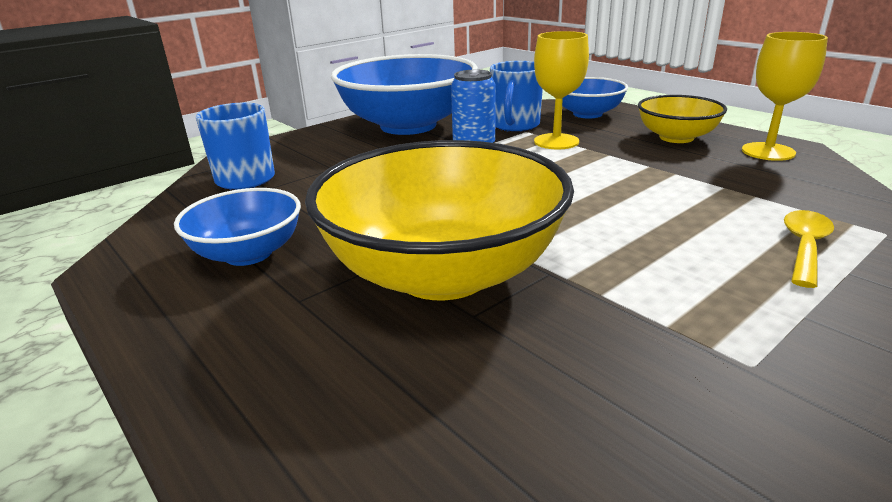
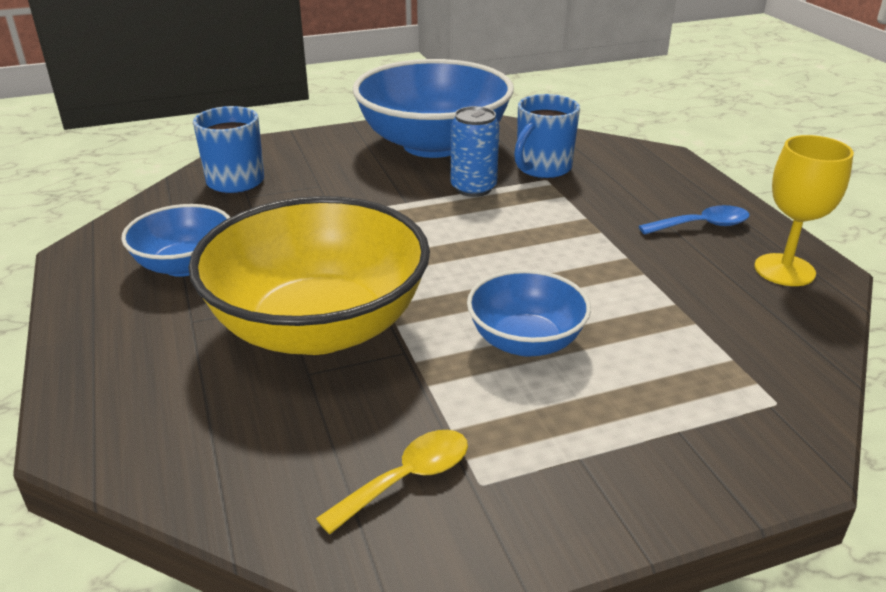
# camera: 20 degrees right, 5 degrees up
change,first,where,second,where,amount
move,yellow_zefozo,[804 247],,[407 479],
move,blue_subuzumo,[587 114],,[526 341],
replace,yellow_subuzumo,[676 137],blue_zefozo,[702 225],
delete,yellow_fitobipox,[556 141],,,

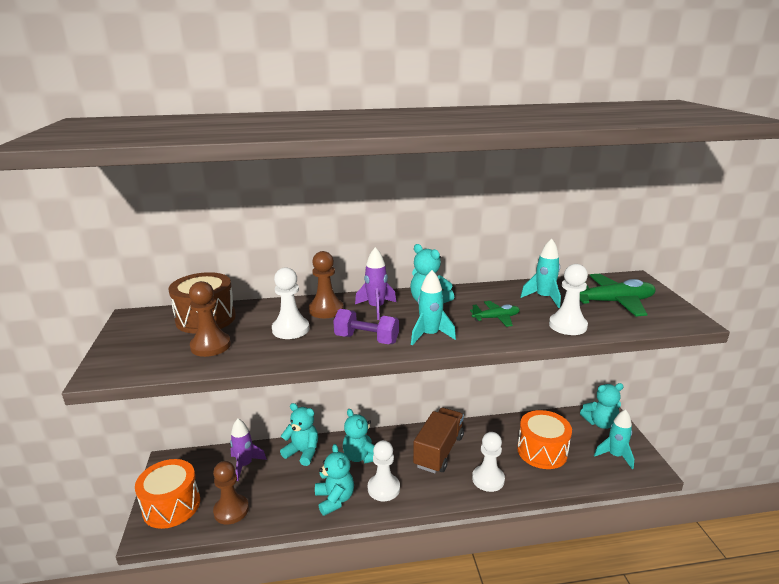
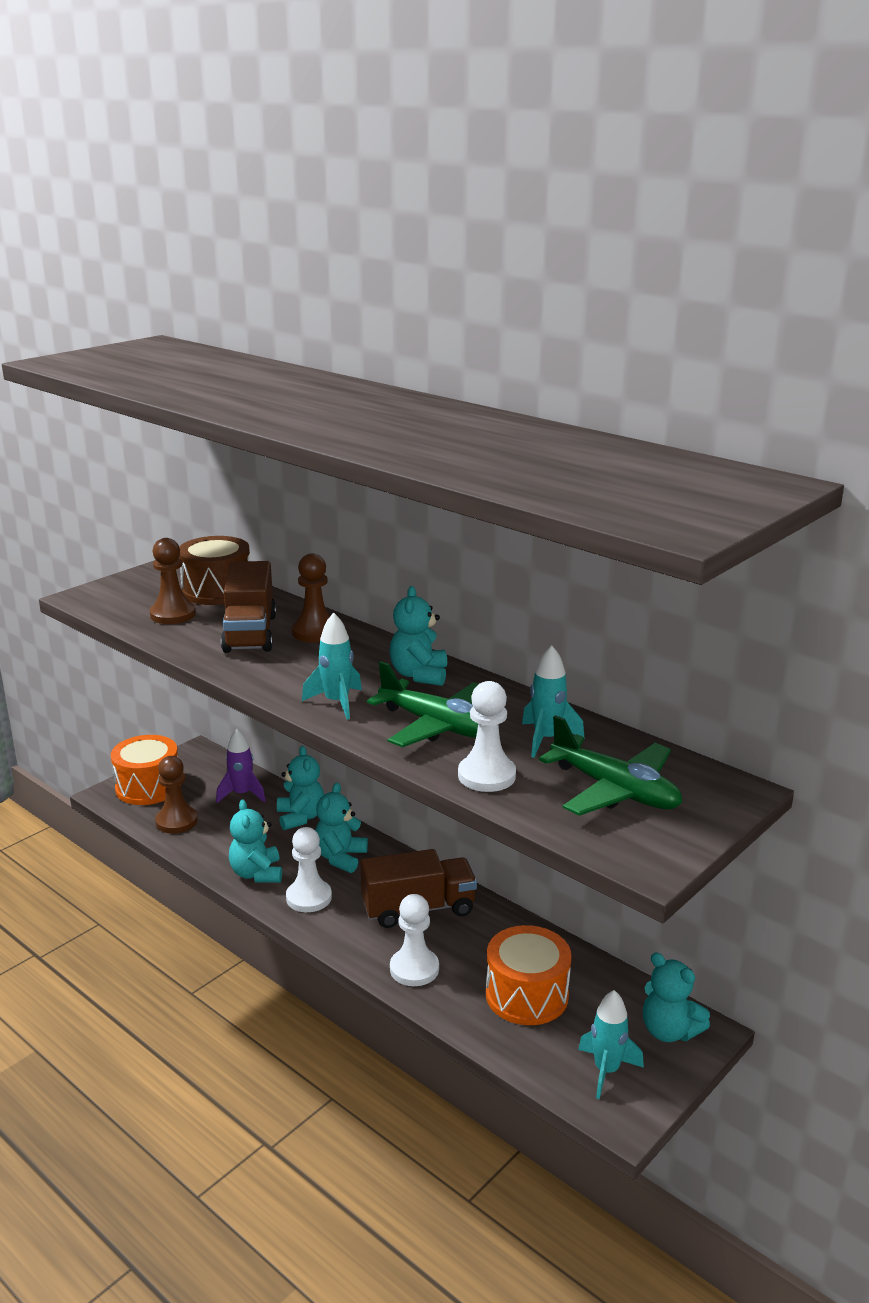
# camera: 50 degrees right, 0 degrees up
change,first,where,second,where,amount
replace,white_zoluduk,[290 329],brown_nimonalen,[250 633],
rotate,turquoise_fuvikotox,[335 499],,[257 874],135 degrees clockwise
resize,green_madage,[496 318],,[437 726],x1.82
delete,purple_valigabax,[366 339],,,
delete,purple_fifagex,[376 308],,,

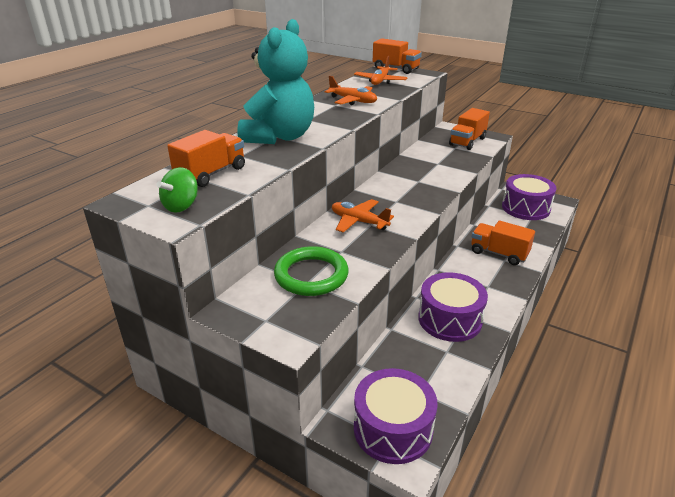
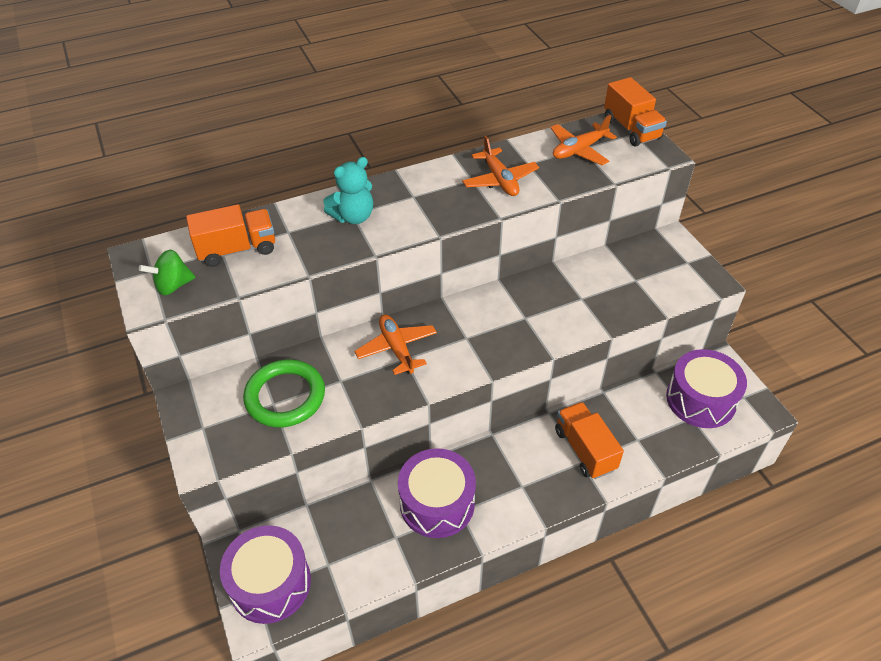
# camera: 35 degrees right, 15 degrees up
change,first,where,second,where,amount
resize,turquoise_fuvikotox,[279 137],,[353 216],x0.55
delete,orange_nimonalen,[467 142],,,

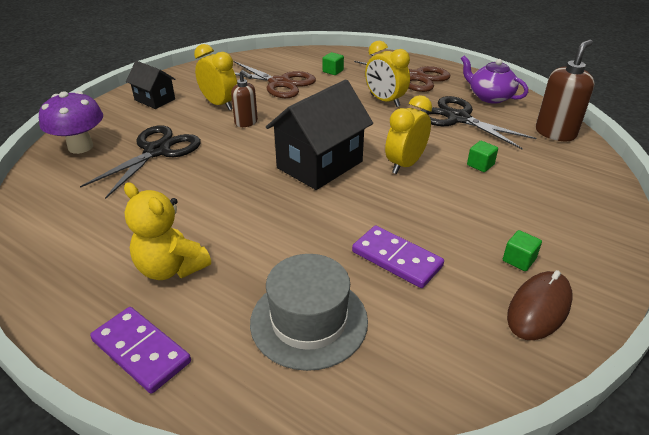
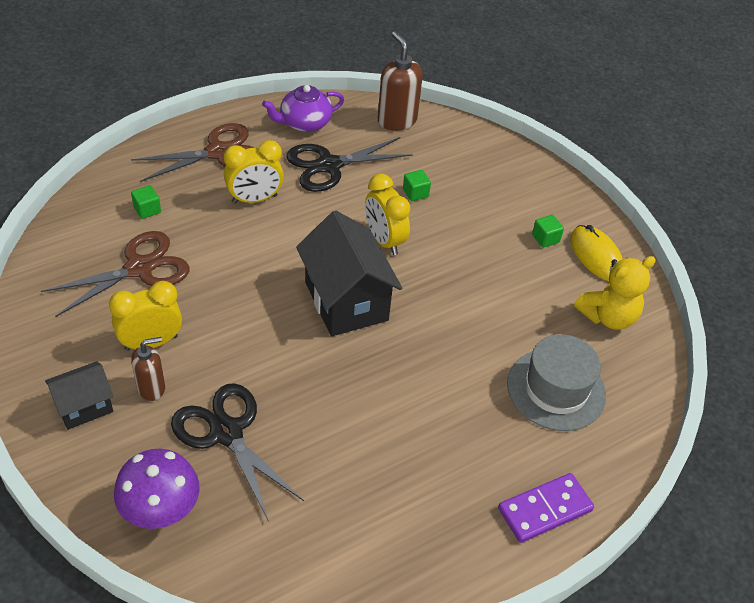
# camera: 70 degrees left, 10 degrees up
change,first,where,second,where,amount
move,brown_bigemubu,[246 122],,[151 388],
recolor,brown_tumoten,[539 308],yellow_tumoten,[596 256],
move,yellow_fuvikotox,[171 268],,[608 316],
delete,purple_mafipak,[396 259],,,

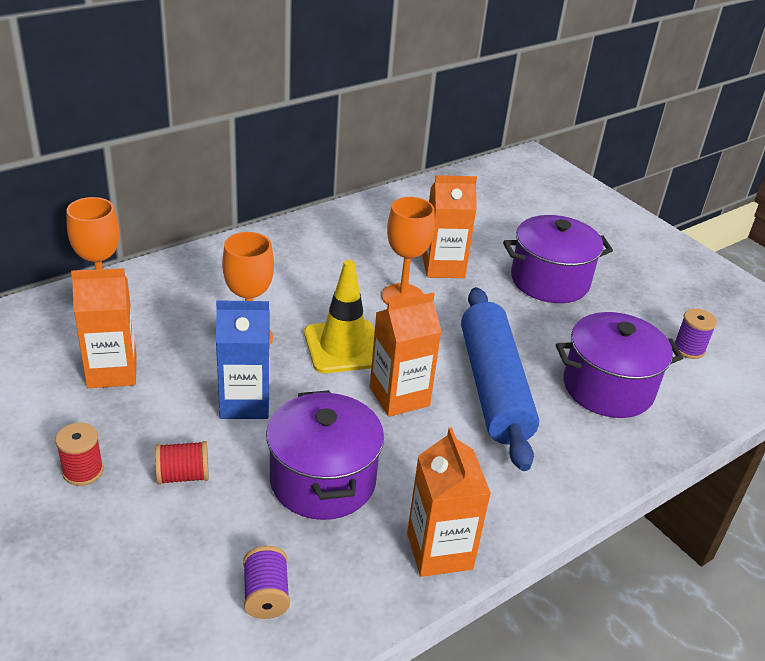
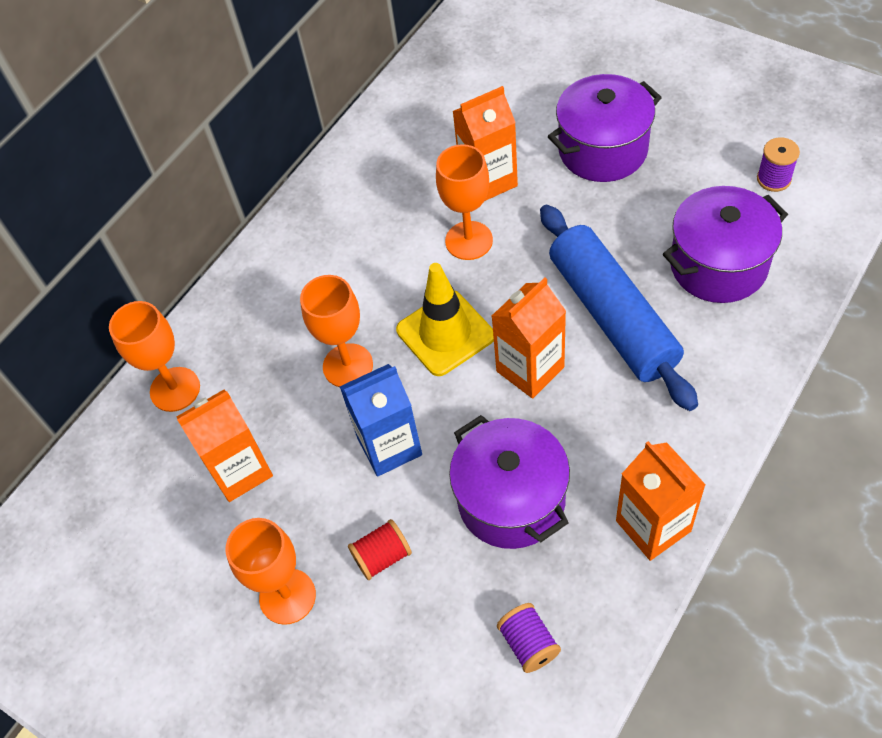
# camera: 10 degrees left, 20 degrees up
change,first,where,second,where,amount
replace,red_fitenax,[83 471],orange_fitobipox,[287 596],

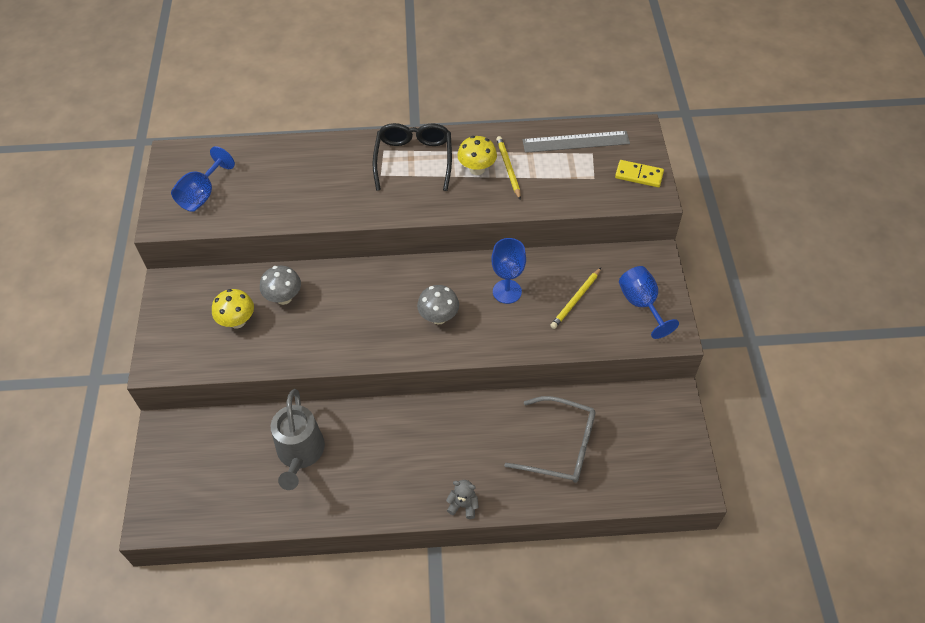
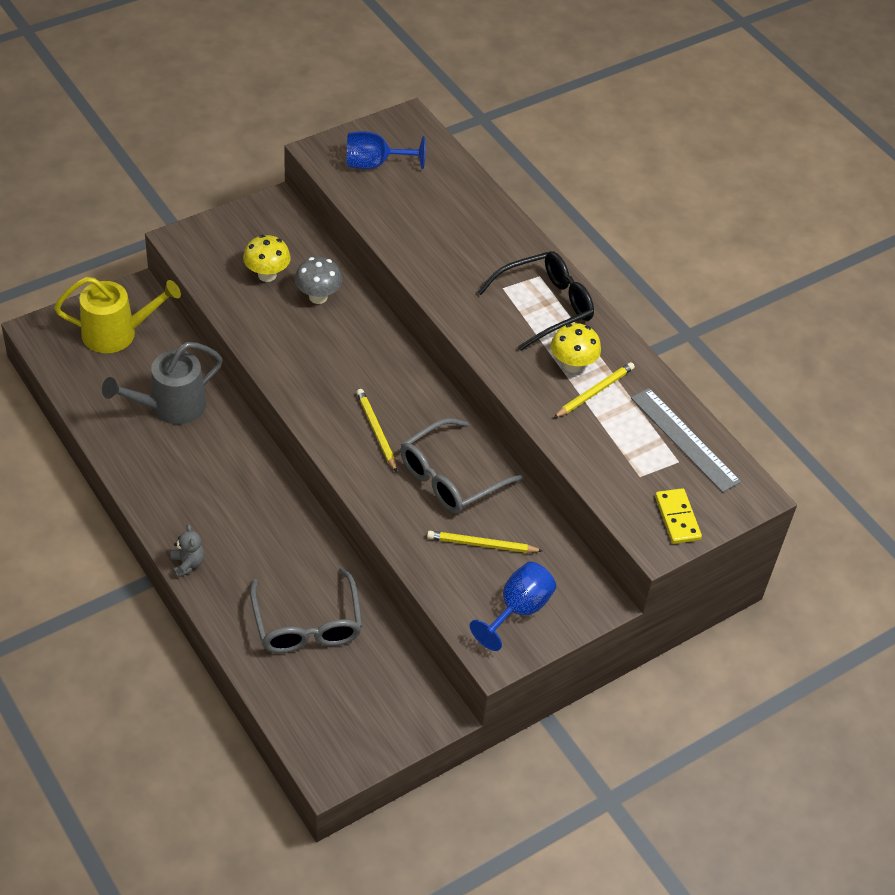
# camera: 55 degrees right, 5 degrees down
change,first,where,second,where,amount
insert,,,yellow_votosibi,[117 333],
replace,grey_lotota,[438 317],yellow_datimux,[376 431],
replace,blue_fitobipox,[507 291],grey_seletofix,[450 477],

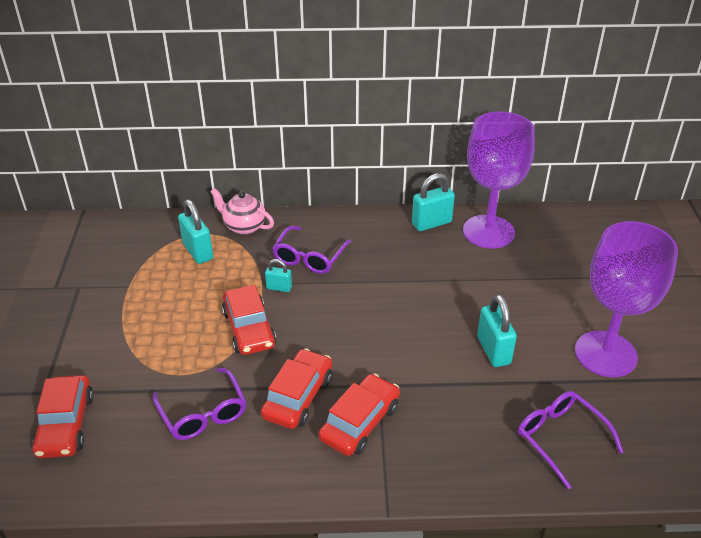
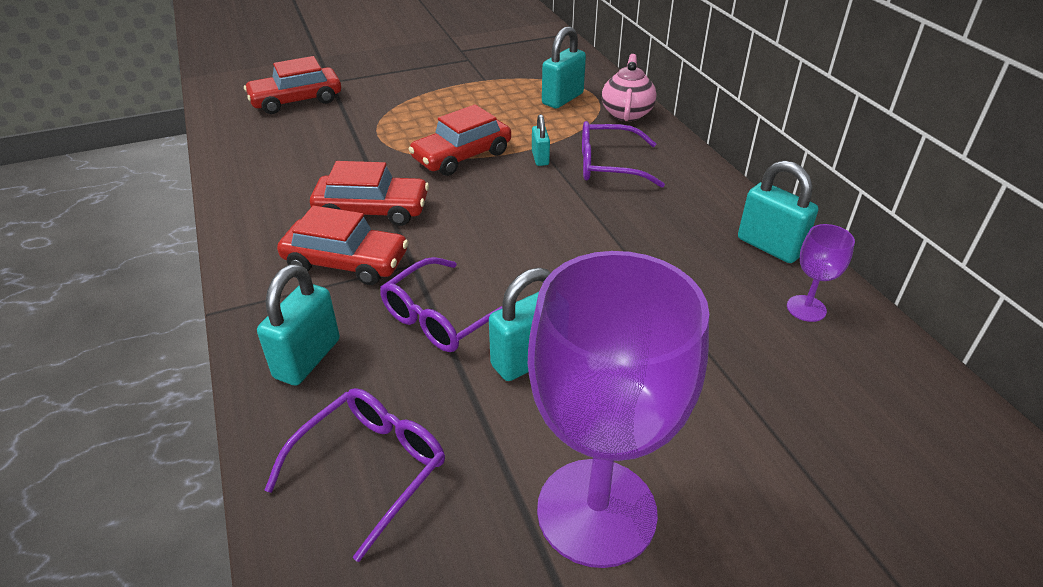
# camera: 70 degrees right, 0 degrees up
change,first,where,second,where,amount
insert,,,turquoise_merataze,[307 358],
move,purple_seletofix,[203 413],,[443 317],
resize,purple_fitobipox,[488 232],,[806 308],x0.42

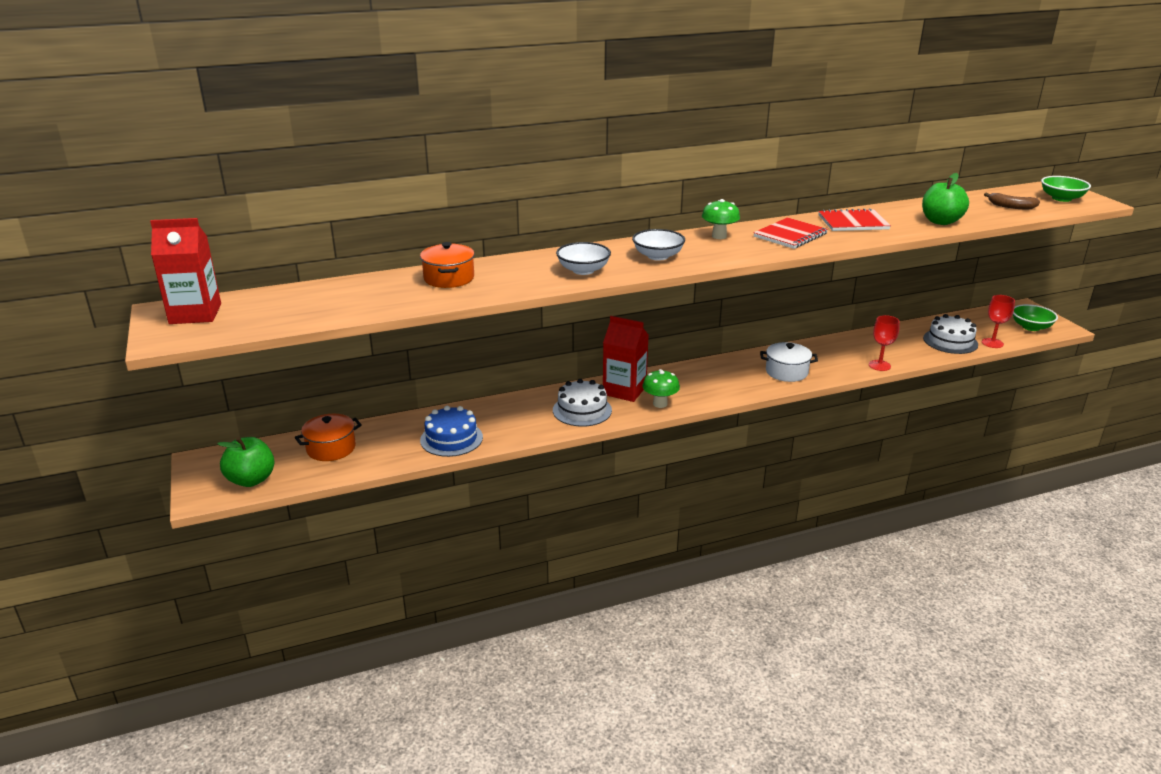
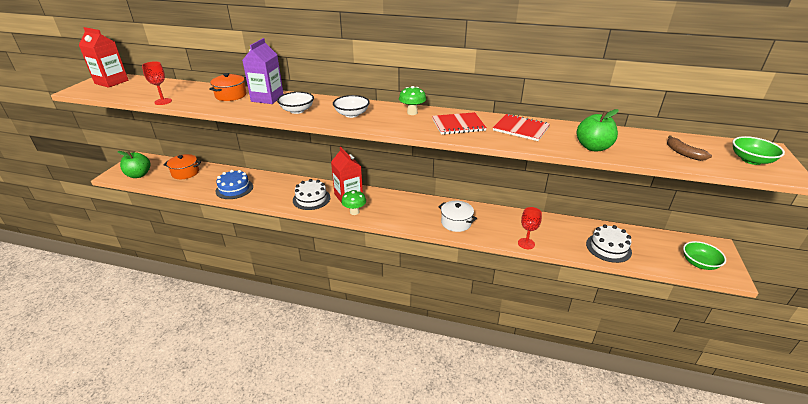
# camera: 35 degrees right, 5 degrees up
change,first,where,second,where,amount
move,red_fitobipox,[992 343],,[163 101],
insert,,,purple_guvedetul,[267 98],

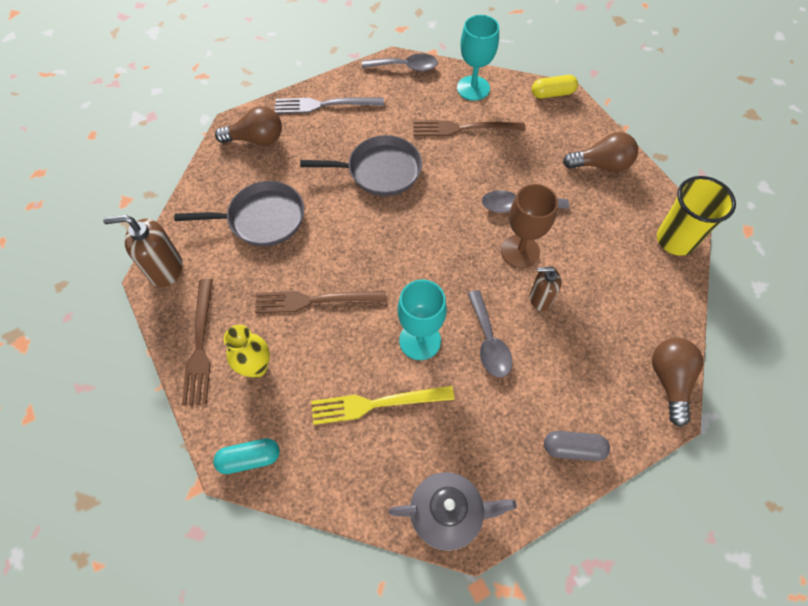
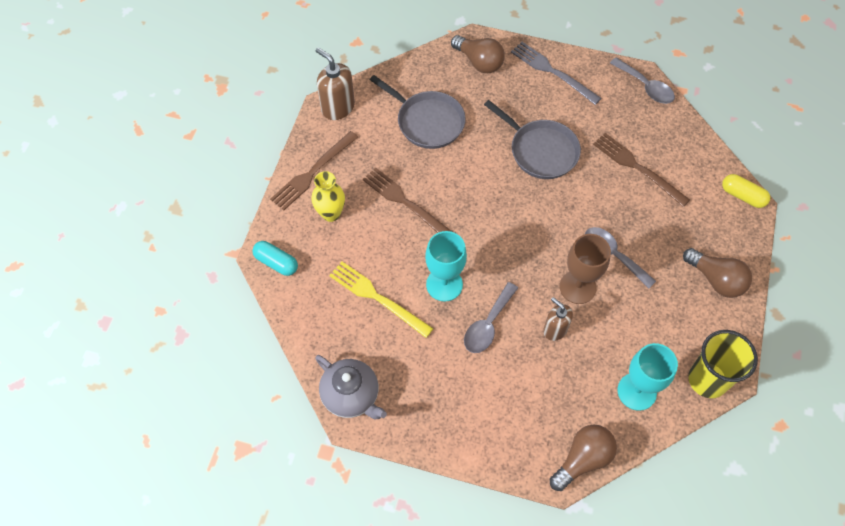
# camera: 45 degrees right, 0 degrees up
change,first,where,second,where,amount
move,turquoise_fitobipox,[473 88],,[636 391],
delete,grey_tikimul,[573 448],,,

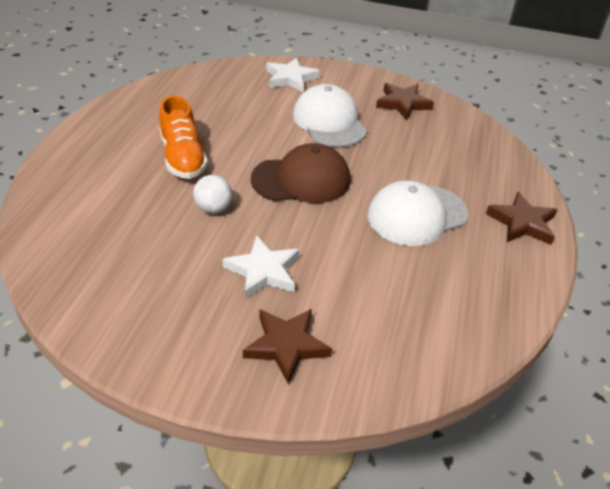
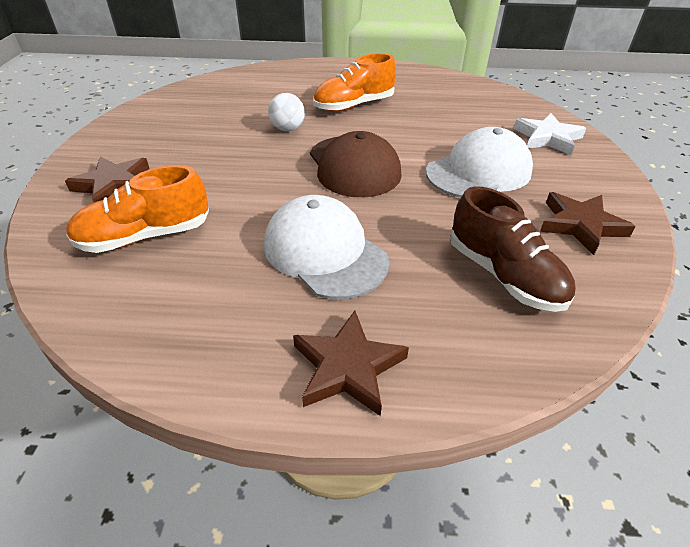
# camera: 80 degrees right, 0 degrees up
change,first,where,second,where,amount
insert,,,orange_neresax,[145 236],
insert,,,brown_neresax,[504 275],
delete,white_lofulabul,[263 271],,,

